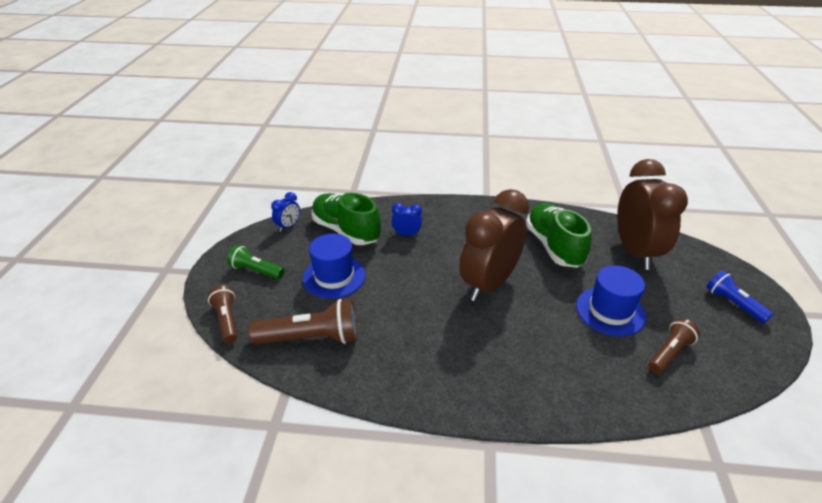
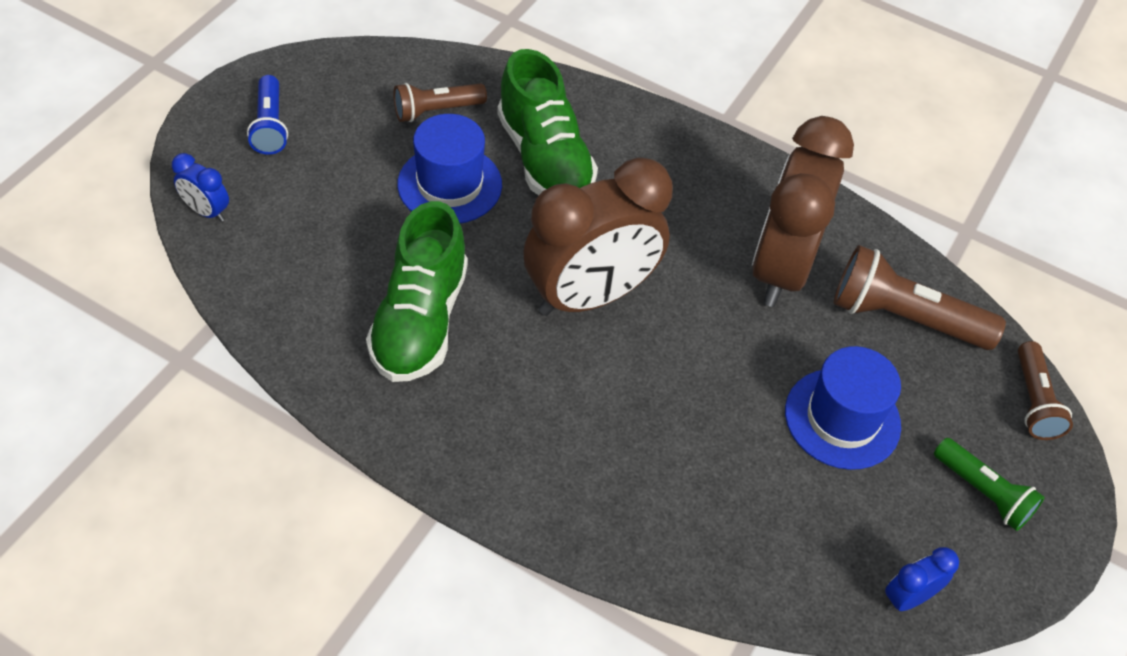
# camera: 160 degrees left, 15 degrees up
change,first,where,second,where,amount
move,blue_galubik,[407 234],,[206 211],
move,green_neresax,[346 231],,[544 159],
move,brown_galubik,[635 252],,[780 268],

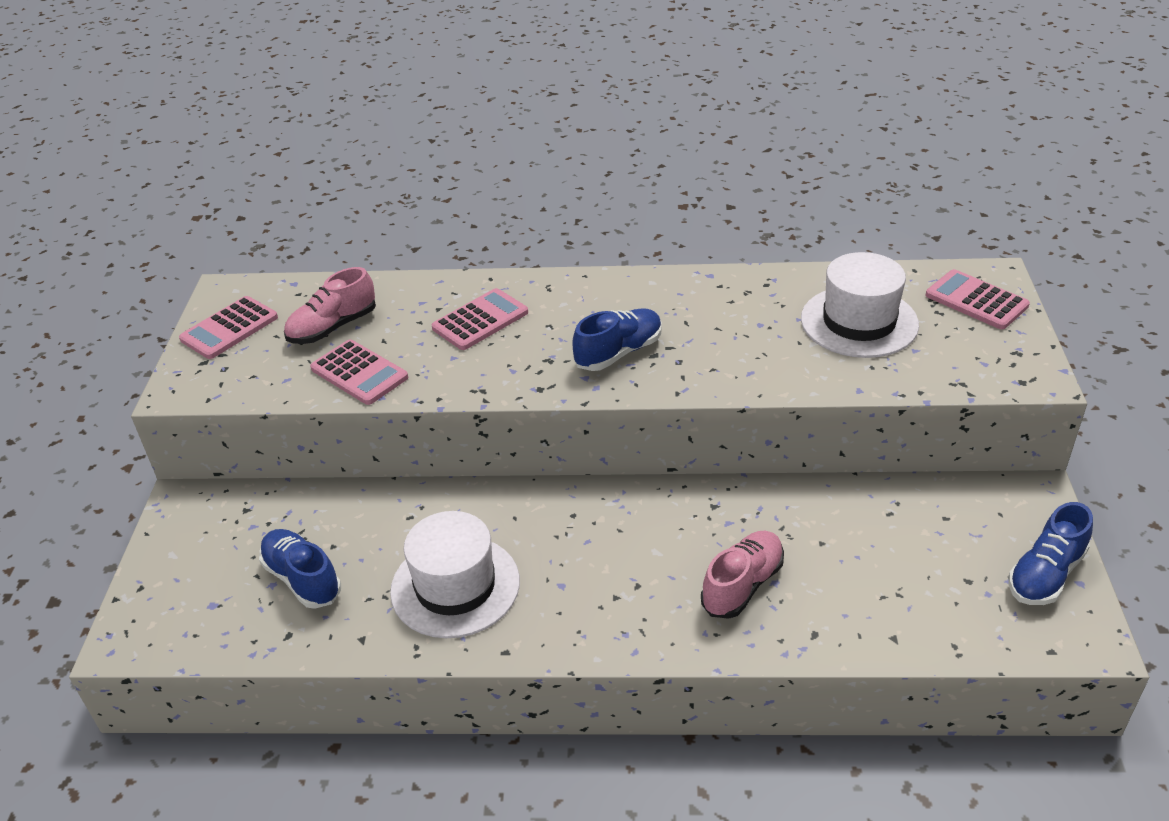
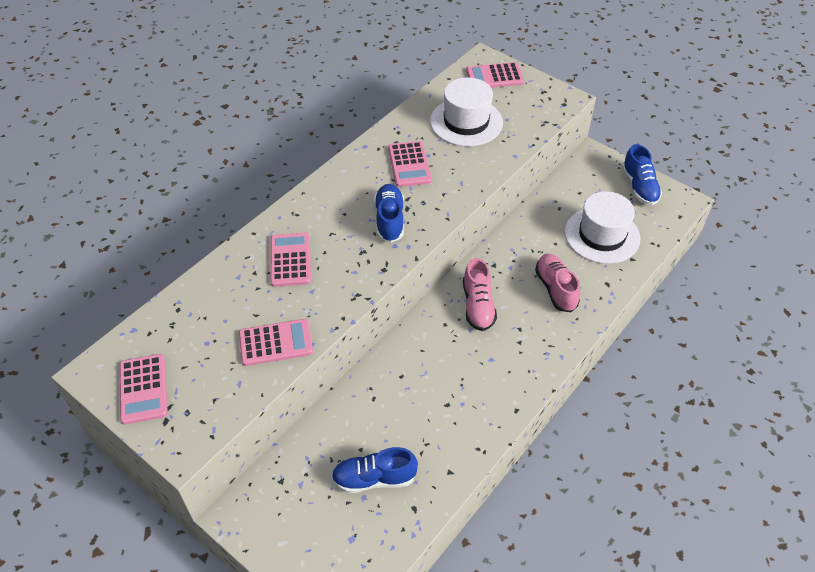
# camera: 55 degrees left, 10 degrees up
change,first,where,second,where,amount
insert,,,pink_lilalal,[409 164],
move,pink_neresax,[333 327],,[478 306],
move,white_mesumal,[455 586],,[602 235],

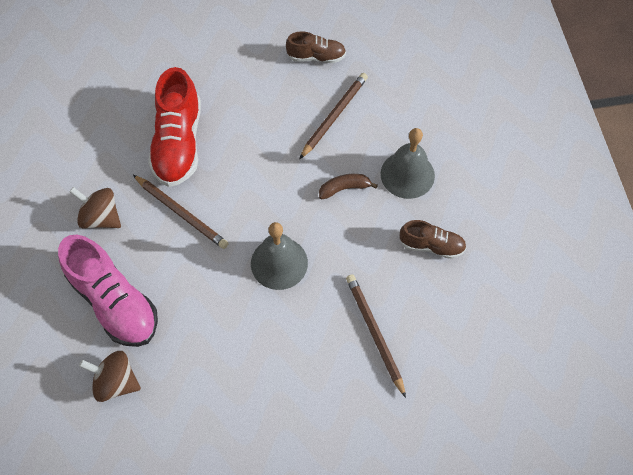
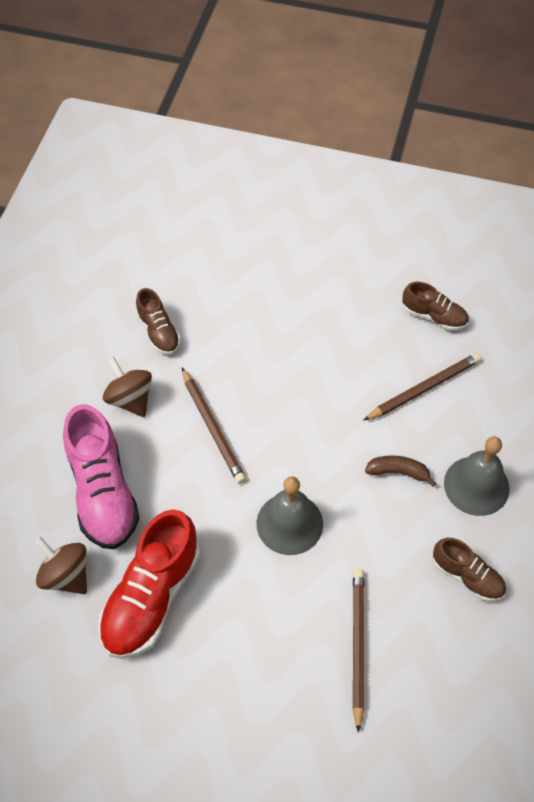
# camera: 25 degrees right, 5 degrees down
change,first,where,second,where,amount
move,red_neresax,[178 143],,[152 596],
insert,,,brown_neresax,[158 332],

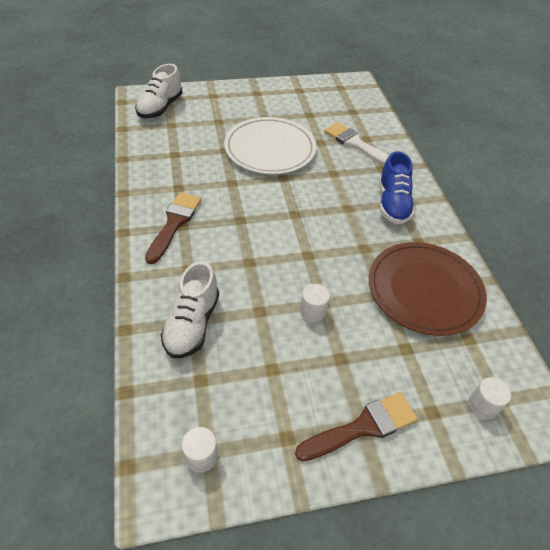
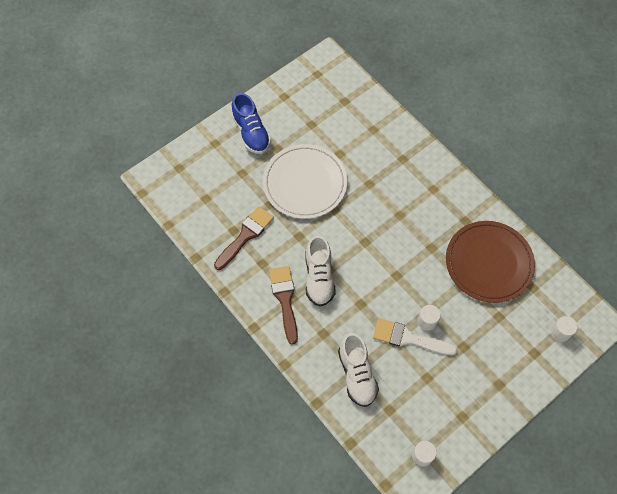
# camera: 25 degrees left, 15 degrees up
change,first,where,second,where,amount
move,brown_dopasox,[362 427],,[245 236],
move,blue_neresax,[392 203],,[251 133],
move,white_neresax,[160 107],,[319 277],
move,white_dopasox,[355 144],,[409 338],

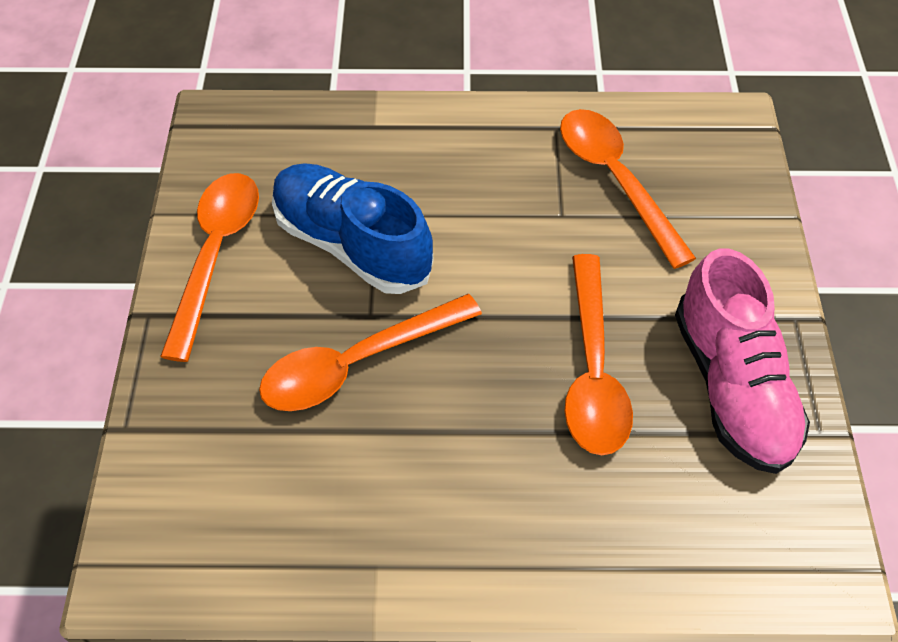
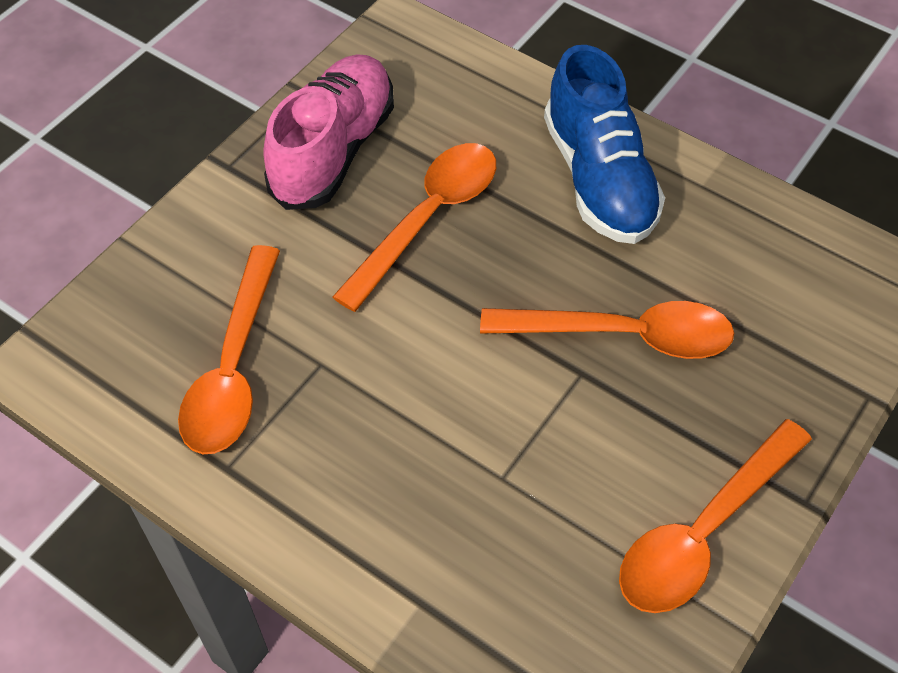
# camera: 145 degrees left, 0 degrees up
change,first,where,second,where,amount
move,blue_neresax,[352 244],,[599 179],

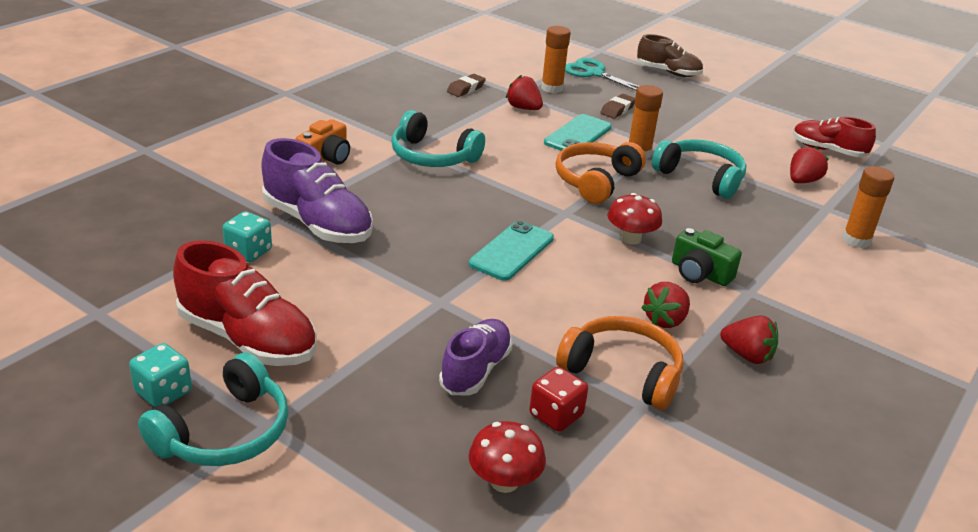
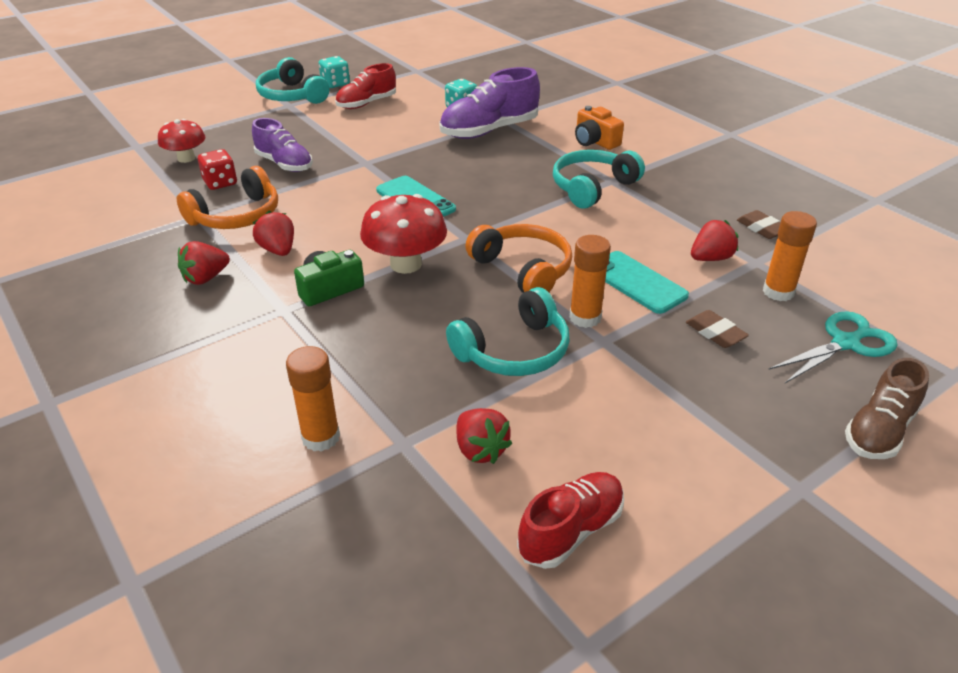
# camera: 110 degrees right, 5 degrees up
change,first,where,second,where,amount
resize,red_neresax,[247 339],,[366 103],x0.66
resize,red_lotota,[631 238],,[406 264],x1.53

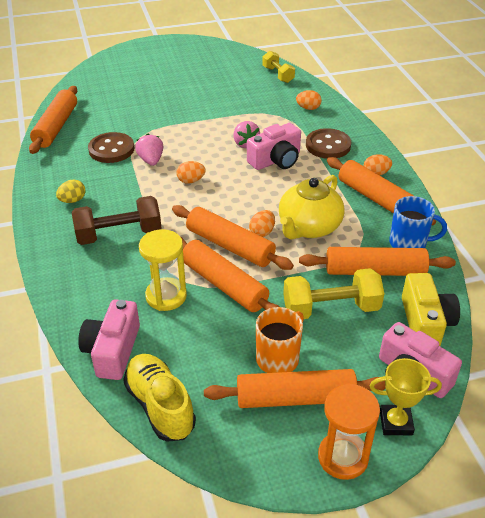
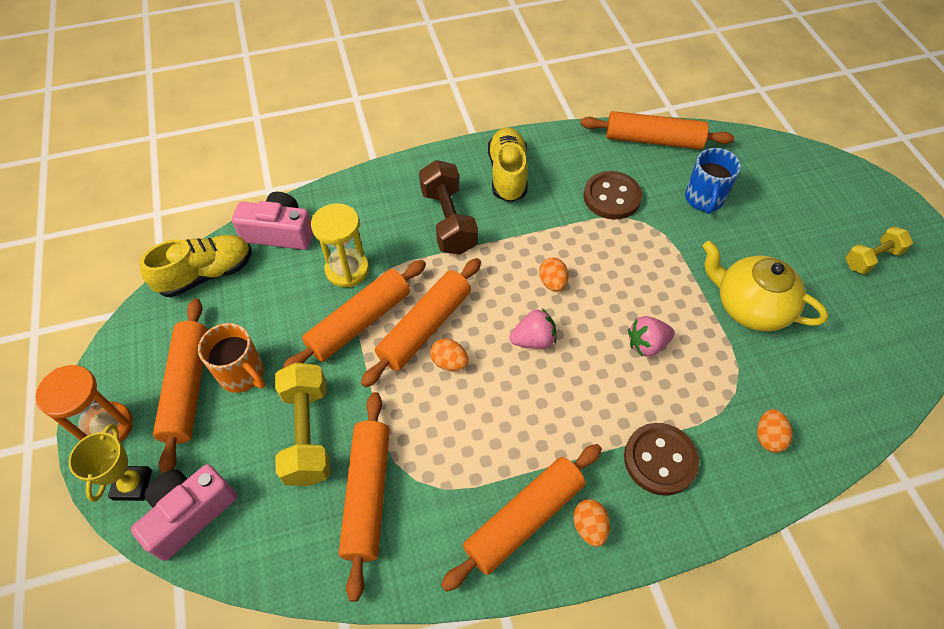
# camera: 90 degrees right, 15 degrees up
change,first,where,second,where,amount
replace,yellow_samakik,[72 200],yellow_neresax,[507 174],
move,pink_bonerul,[151 160],,[533 340],
move,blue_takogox,[409 243],,[704 199],
move,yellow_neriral,[308 227],,[750 306],
move,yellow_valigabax,[278 75],,[871 258],
delete,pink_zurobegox,[276 160],,,
delete,yellow_zurobegox,[425 322],,,

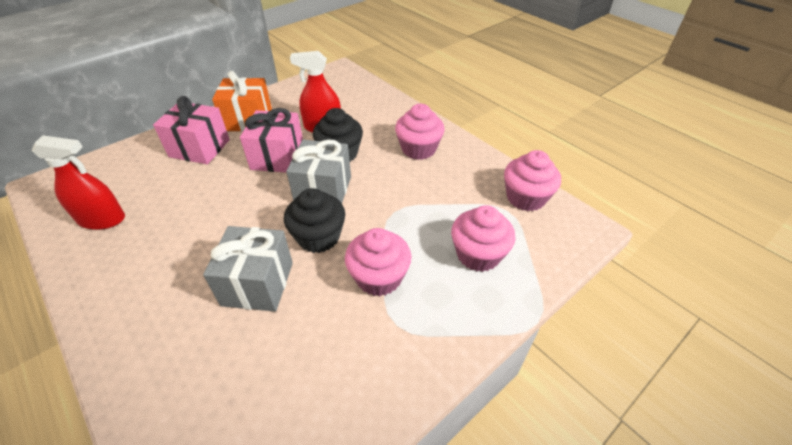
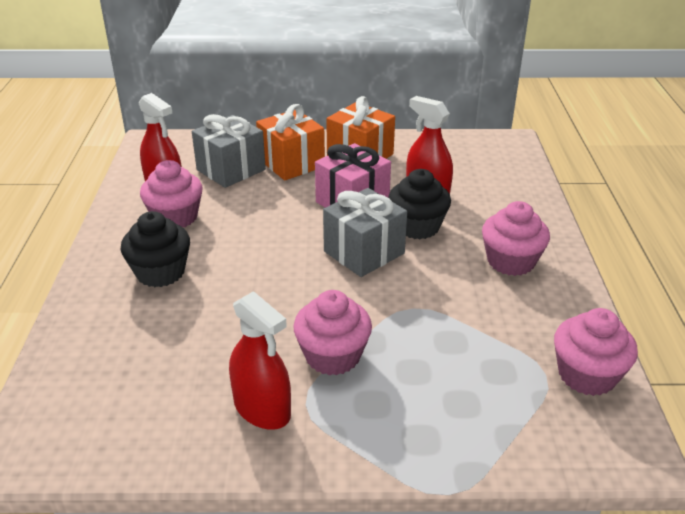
# camera: 40 degrees right, 10 degrees down
change,first,where,second,where,amount
move,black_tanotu,[318 237],,[160 272],
move,pink_tanotu,[478 254],,[175 217],
move,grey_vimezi,[258 284],,[231 170],
insert,,,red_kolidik,[262 409],
recolor,pink_vimezi,[199 148],orange_vimezi,[291 163],

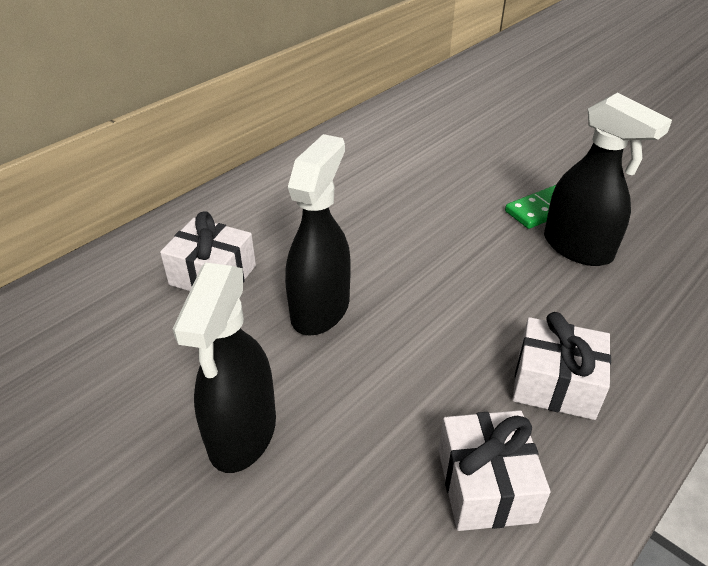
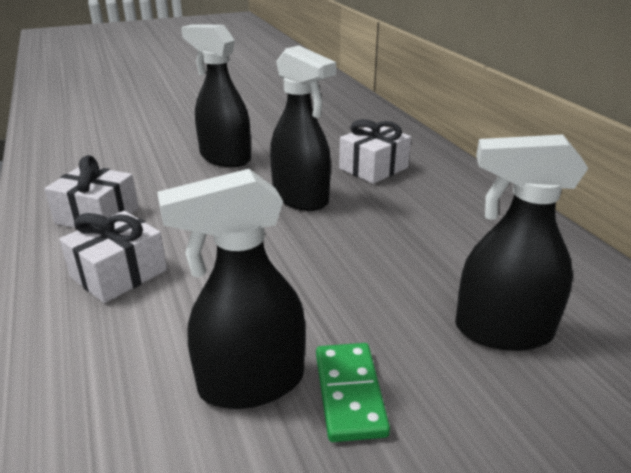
# camera: 115 degrees right, 10 degrees down
change,first,where,second,where,amount
insert,,,black_kolidik,[502 331],

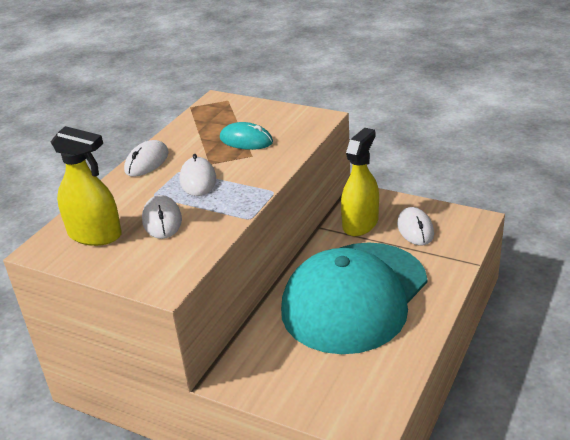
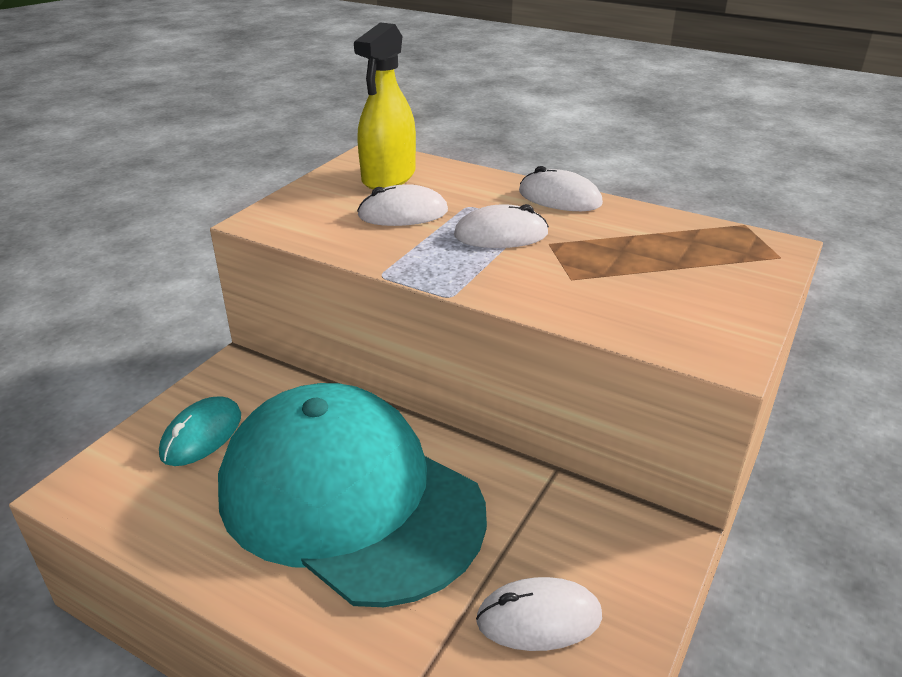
# camera: 90 degrees right, 0 degrees up
change,first,where,second,where,amount
move,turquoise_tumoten,[246 140],,[201 435],
delete,yellow_kolidik,[360 223],,,

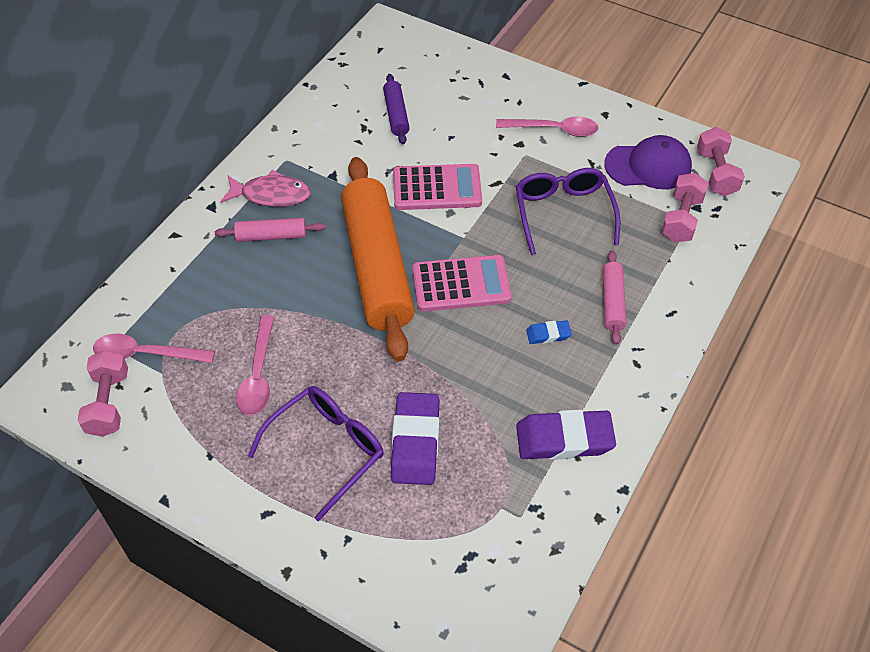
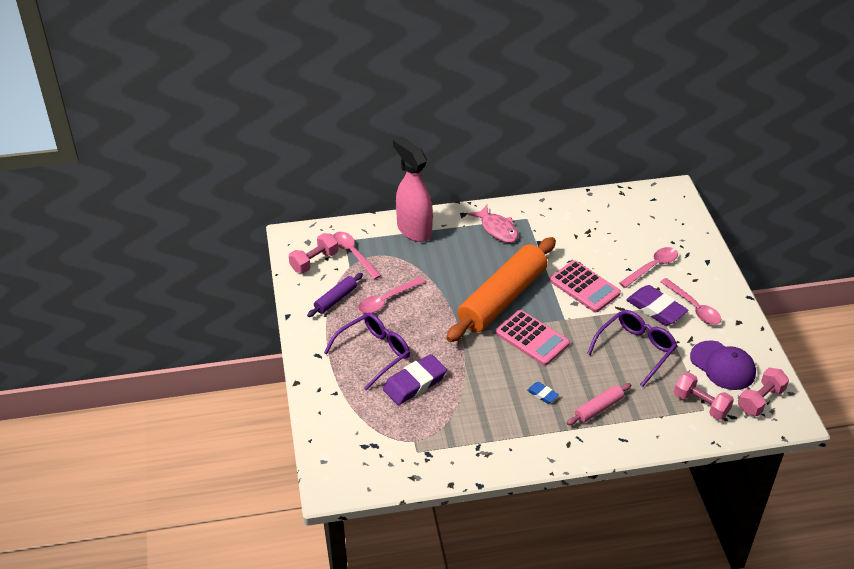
# camera: 50 degrees right, 10 degrees down
change,first,where,second,where,amount
move,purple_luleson,[396 114],,[336 299],
rotate,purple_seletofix,[327 449],,[374 353],45 degrees counterclockwise
insert,,,pink_kolidik,[414 230],
insert,,,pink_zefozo,[652 267],
move,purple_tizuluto,[564 439],,[656 309],
rotate,pink_valigabax,[681 219],,[701 404],60 degrees clockwise
delete,pink_luleson,[271 236],,,

